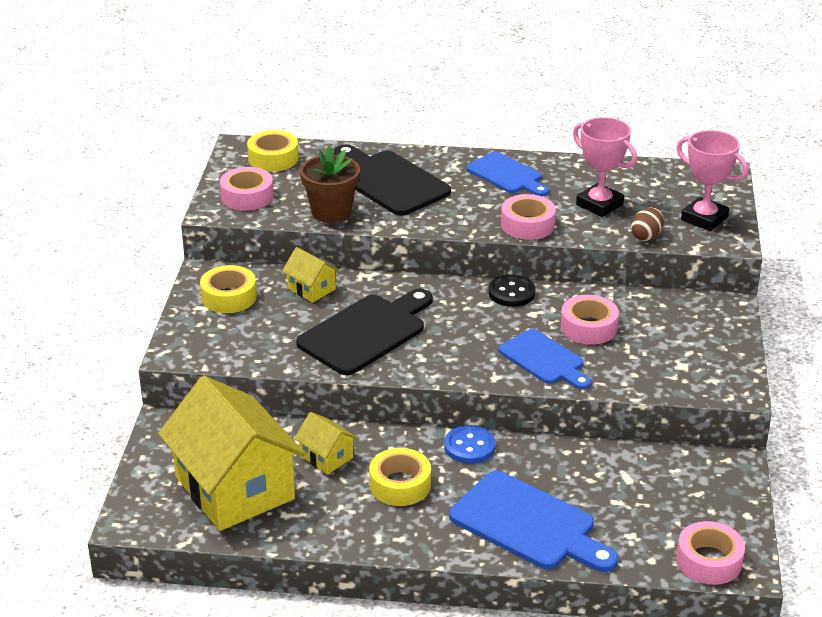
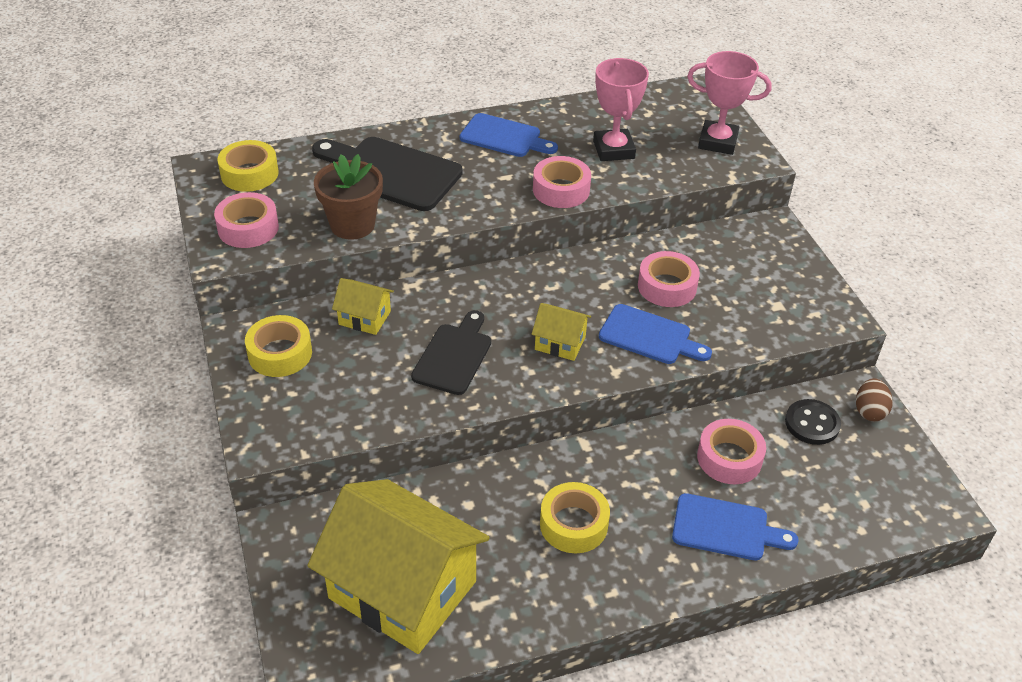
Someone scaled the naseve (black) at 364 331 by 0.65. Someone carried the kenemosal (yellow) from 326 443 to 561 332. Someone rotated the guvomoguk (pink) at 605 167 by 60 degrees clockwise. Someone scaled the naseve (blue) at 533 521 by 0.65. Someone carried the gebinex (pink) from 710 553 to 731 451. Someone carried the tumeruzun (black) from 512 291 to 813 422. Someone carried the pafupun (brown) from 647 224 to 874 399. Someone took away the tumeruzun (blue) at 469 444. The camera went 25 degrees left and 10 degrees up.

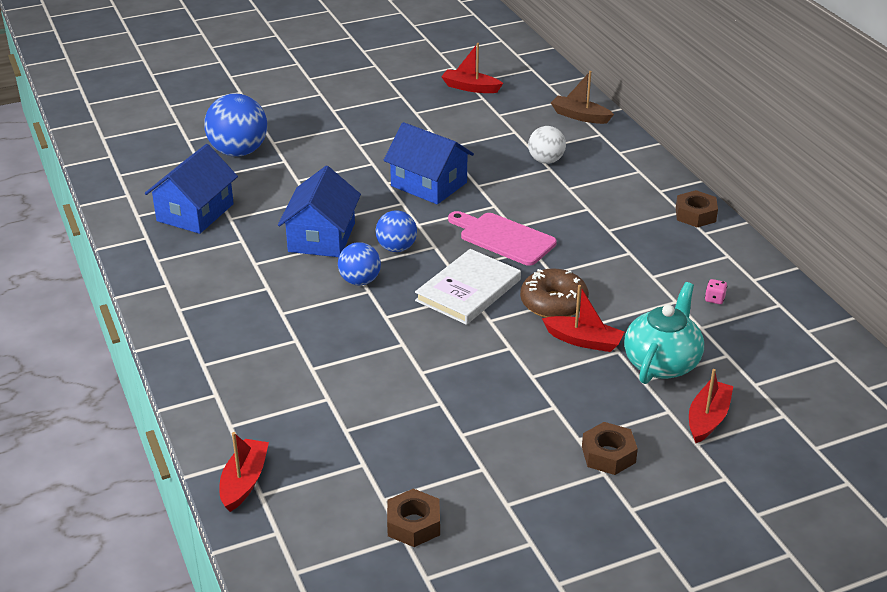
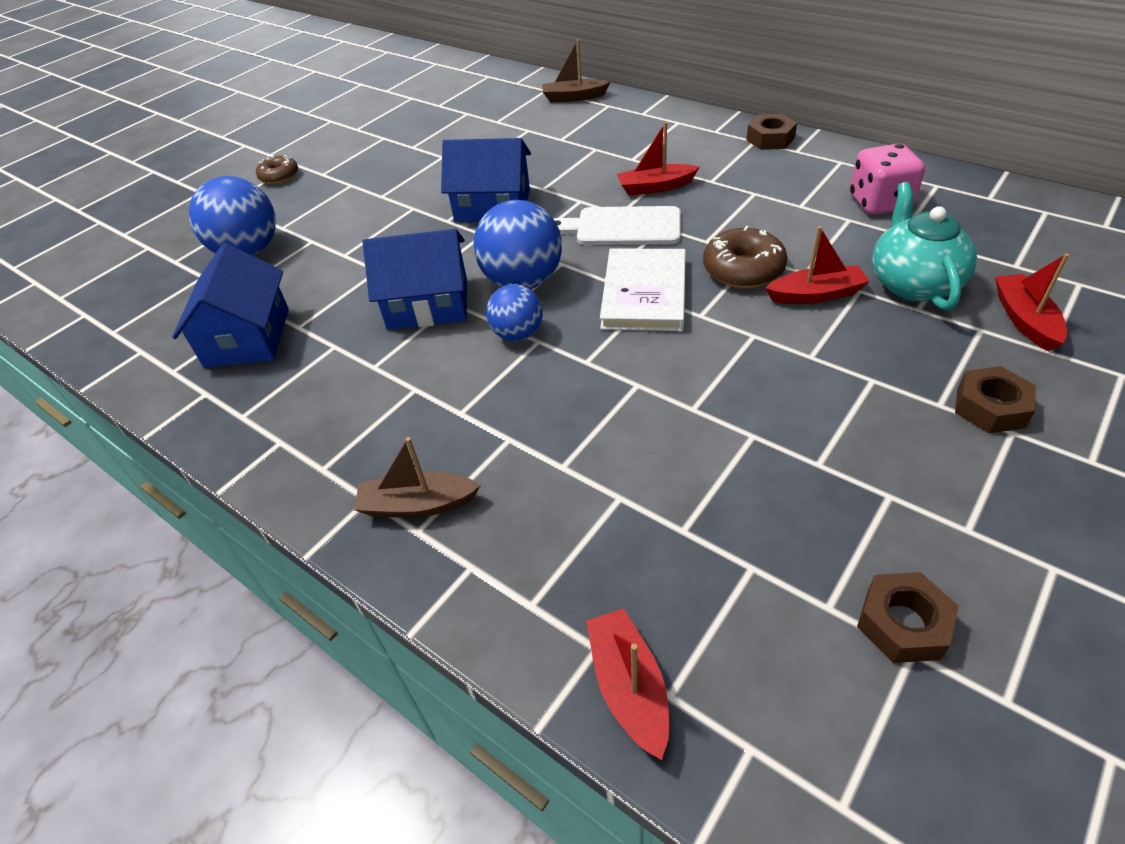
Someone put down the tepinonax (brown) at 277 169. Someone put down the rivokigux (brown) at 417 477. Someone rotated the kenemosal (blue) at 319 211 by 75 degrees counterclockwise. Someone scaled the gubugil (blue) at 396 231 by 1.67. Someone repainted the naseve (pink) at 502 238, which became the naseve (white) at 617 225. Someone carried the rivokigux (red) from 472 68 to 658 158. Someone scaled the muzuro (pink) at 716 291 by 2.48. Someone took away the gubugil (white) at 547 145. The camera went 25 degrees left and 10 degrees up.

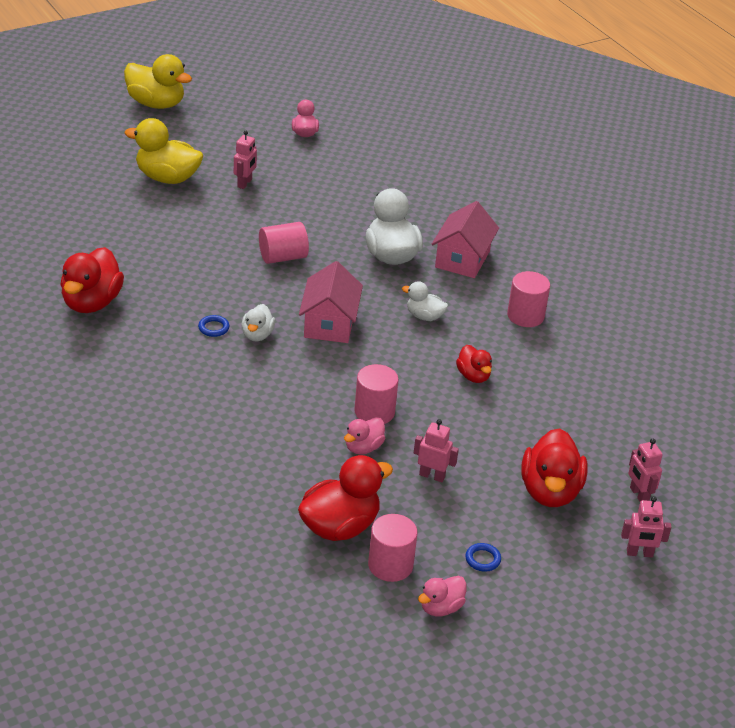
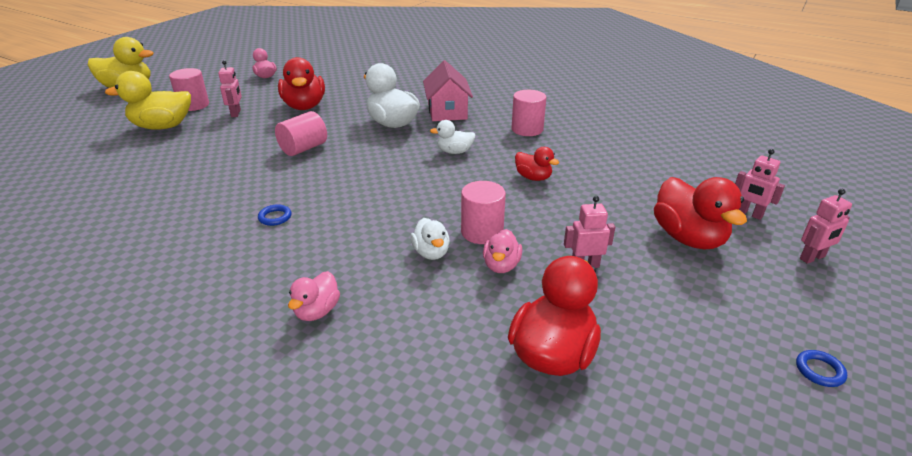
Someone carried the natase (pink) from 393 548 to 189 89. Someone carried the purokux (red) from 92 280 to 301 83. Someone carried the purokux (pink) from 442 596 to 314 296. Someone carried the purokux (white) from 258 322 to 430 239. Someone carried the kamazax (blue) from 483 557 to 821 368. Someone took away the kenemosal (pink) at 331 302. The camera went 25 degrees left and 5 degrees down.

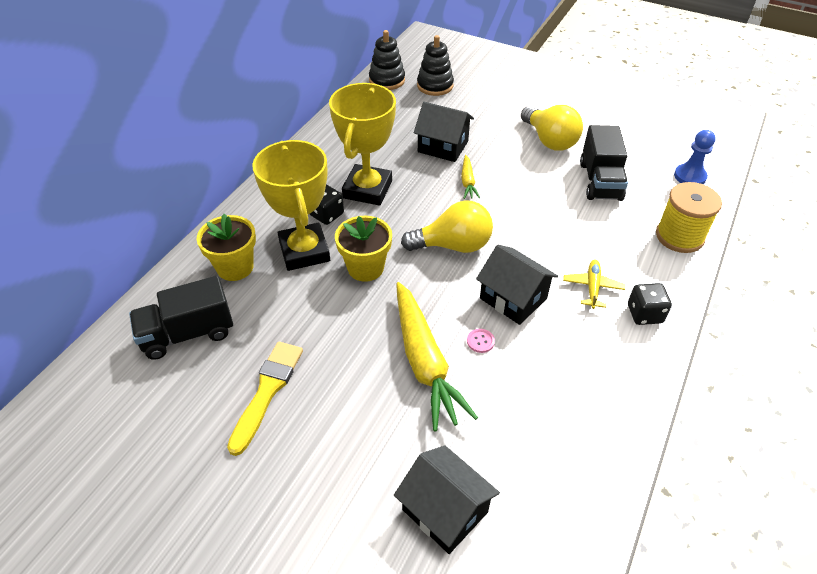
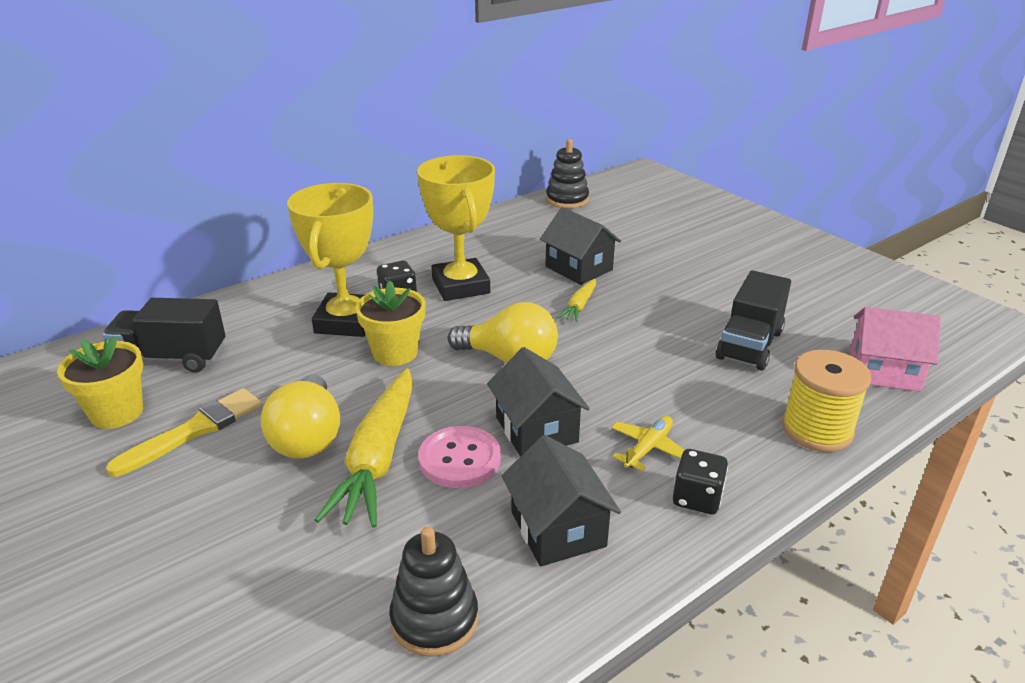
Someone carried the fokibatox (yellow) from 226 247 to 100 382. Someone carried the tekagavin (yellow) from 552 128 to 300 416. Someone carried the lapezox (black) from 435 65 to 433 592. Someone rotated the guvomoguk (yellow) at 362 144 by 60 degrees counterclockwise. Someone scaled the tumeruzun (pink) at 481 341 by 2.21. Someone carried the kenemosal (black) from 447 499 to 561 501. Someone swapped the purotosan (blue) at 695 157 for the kenemosal (pink) at 895 349. The camera went 25 degrees right and 15 degrees down.

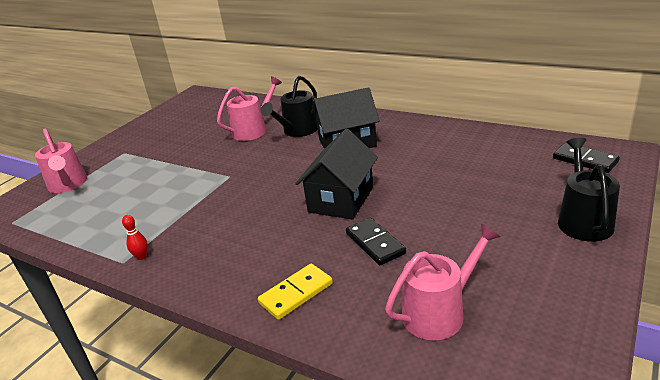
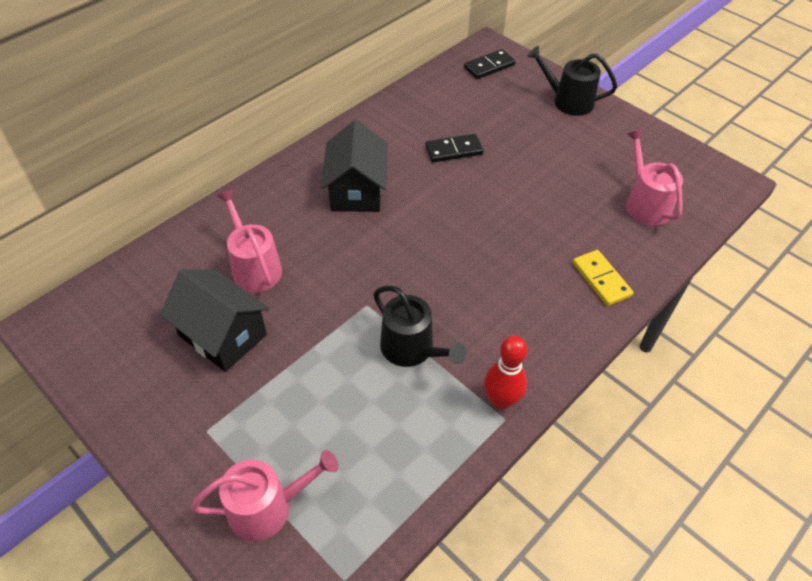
Someone carried the kenemosal (black) from 336 174 to 215 320. Someone carried the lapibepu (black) from 289 106 to 420 326. Someone carried the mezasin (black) from 376 241 to 454 148. Someone scaled the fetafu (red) at 135 237 by 1.85. The camera went 80 degrees left and 20 degrees up.

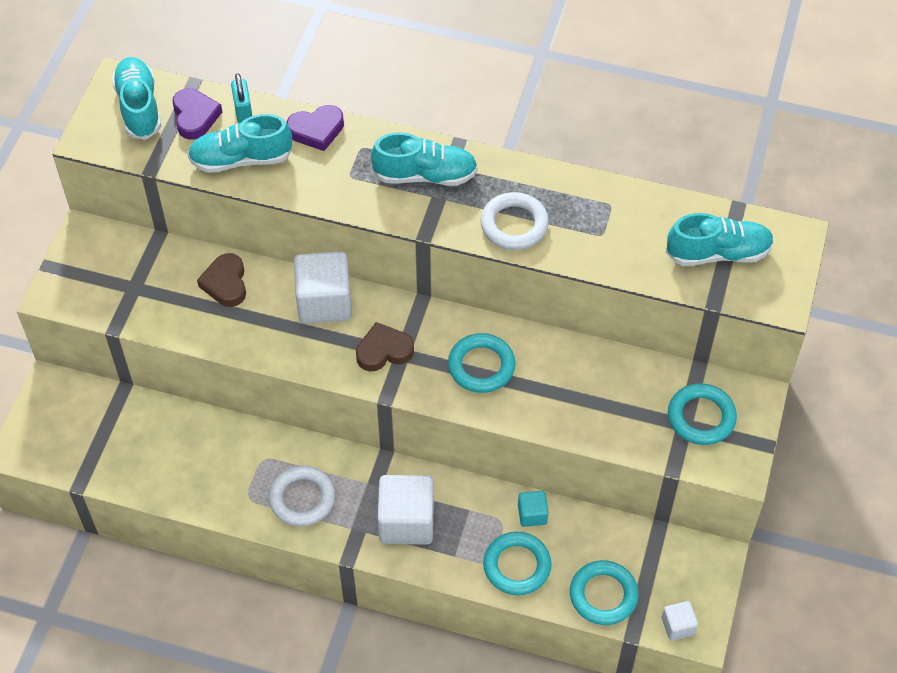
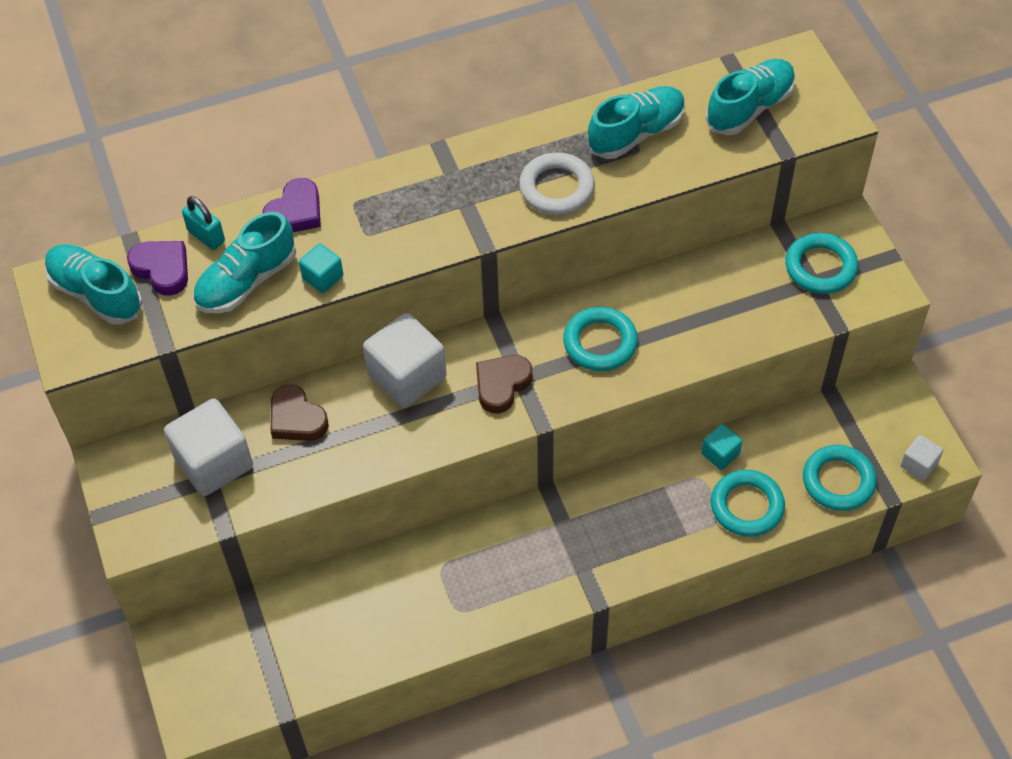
Someone carried the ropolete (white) from 405 510 to 208 447. Someone put down the ropolete (turquoise) at 321 268. Someone carried the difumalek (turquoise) from 424 159 to 636 122. Someone took away the kamazax (white) at 302 495. The camera went 35 degrees left and 0 degrees up.

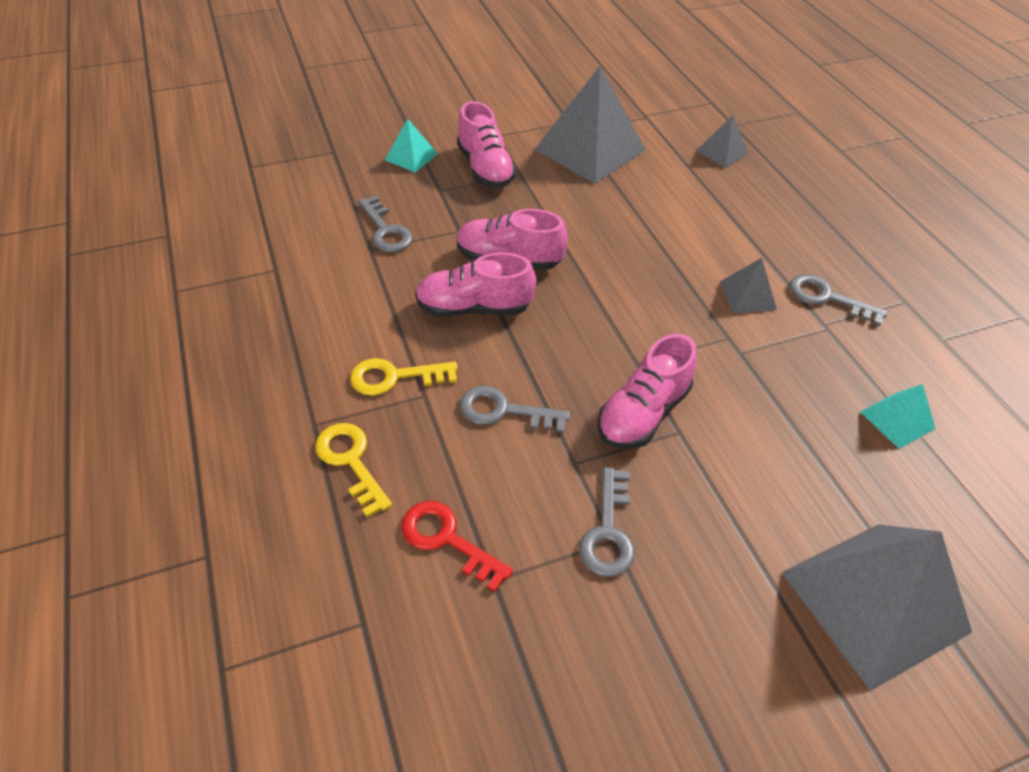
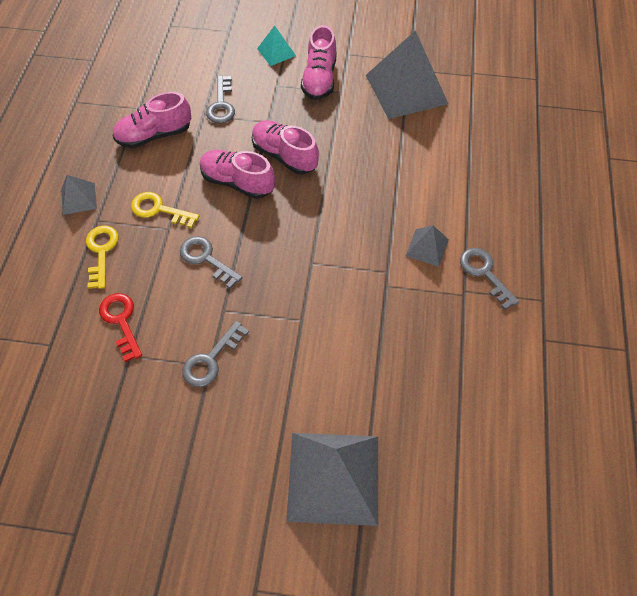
Someone carried the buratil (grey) from 723 141 to 79 195. Someone carried the difumalek (pink) from 647 391 to 152 120. Someone took away the buratil (turquoise) at 898 416. The camera went 30 degrees right and 10 degrees up.

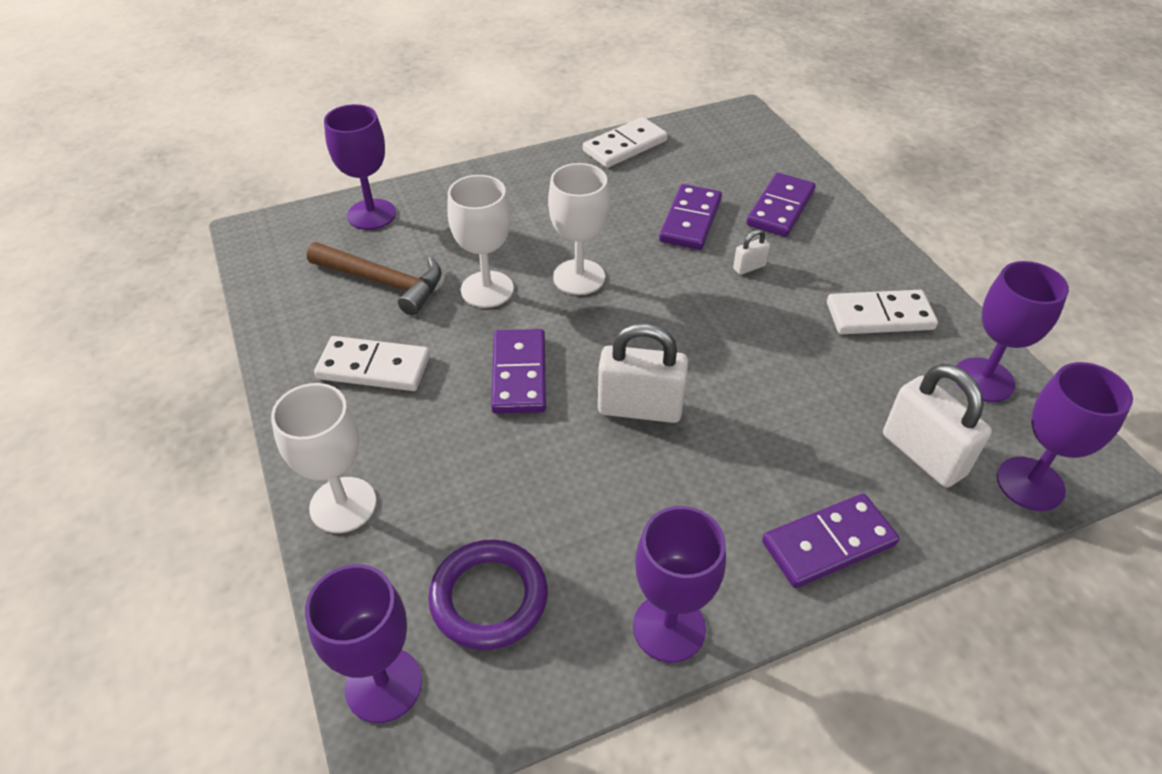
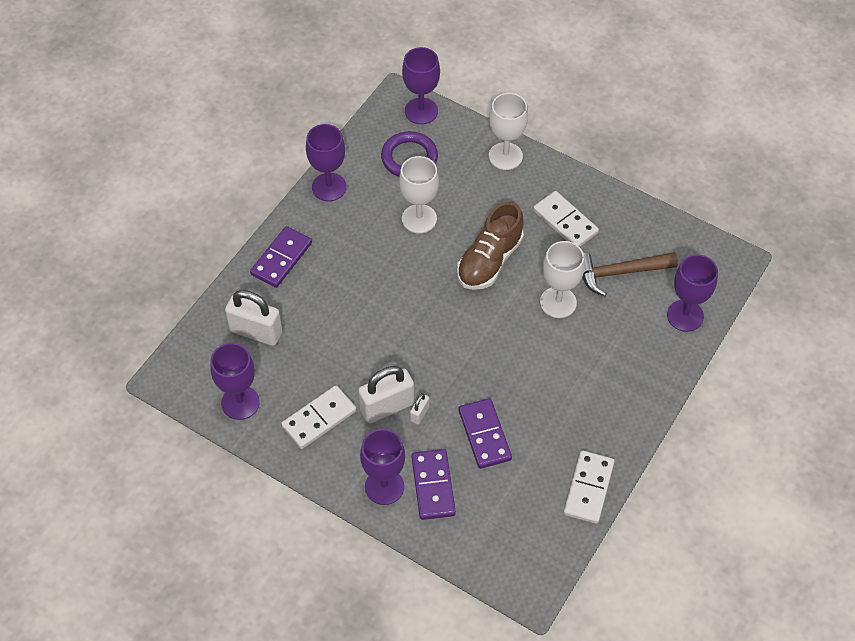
Someone carried the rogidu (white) from 643 373 to 386 394. Someone carried the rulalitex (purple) from 1065 436 to 382 467. Someone carried the rulalitex (white) from 579 229 to 419 194. Someone swapped the mezasin (purple) at 518 371 for the difumalek (brown) at 490 245. Someone rotated the mezasin (white) at 372 363 by 75 degrees clockwise. The camera went 145 degrees right and 10 degrees up.

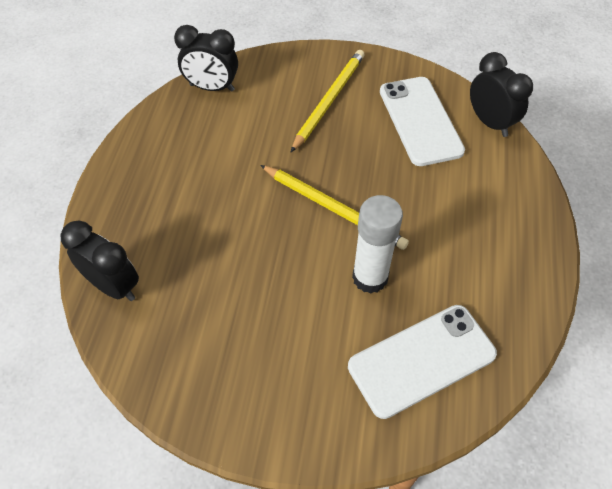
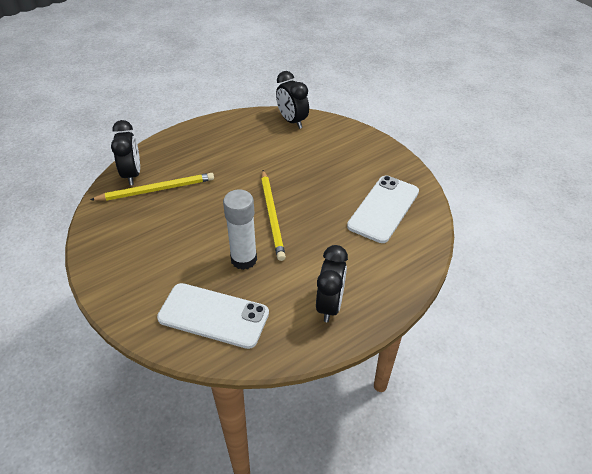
Someone carried the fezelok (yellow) from 328 101 to 152 187. Someone carried the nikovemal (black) from 501 94 to 332 283. The camera went 45 degrees right and 10 degrees down.

